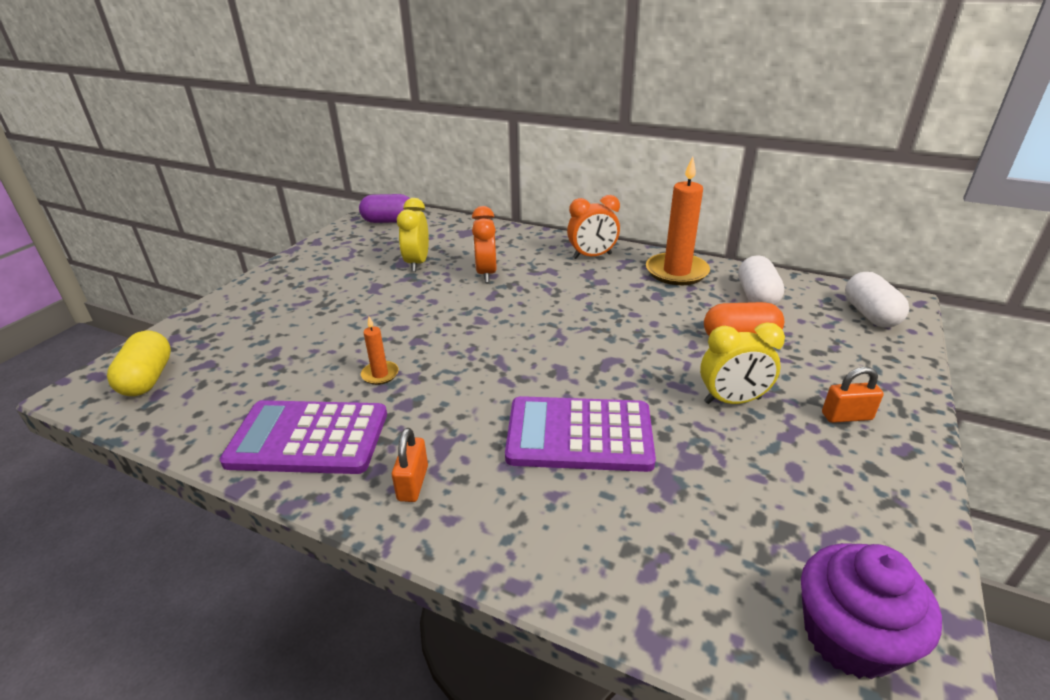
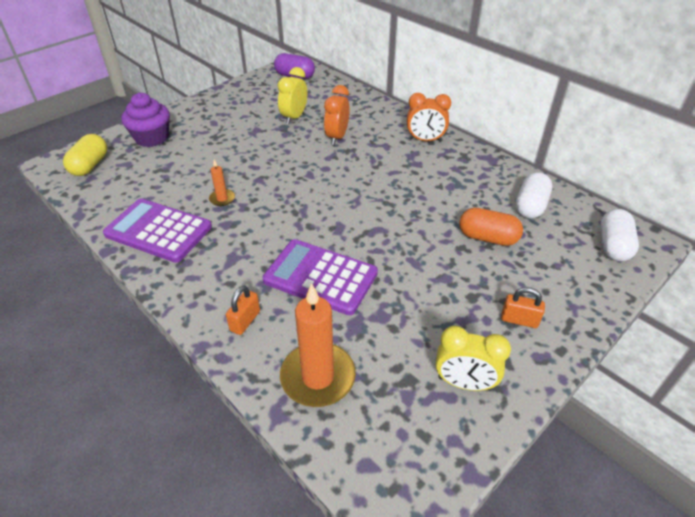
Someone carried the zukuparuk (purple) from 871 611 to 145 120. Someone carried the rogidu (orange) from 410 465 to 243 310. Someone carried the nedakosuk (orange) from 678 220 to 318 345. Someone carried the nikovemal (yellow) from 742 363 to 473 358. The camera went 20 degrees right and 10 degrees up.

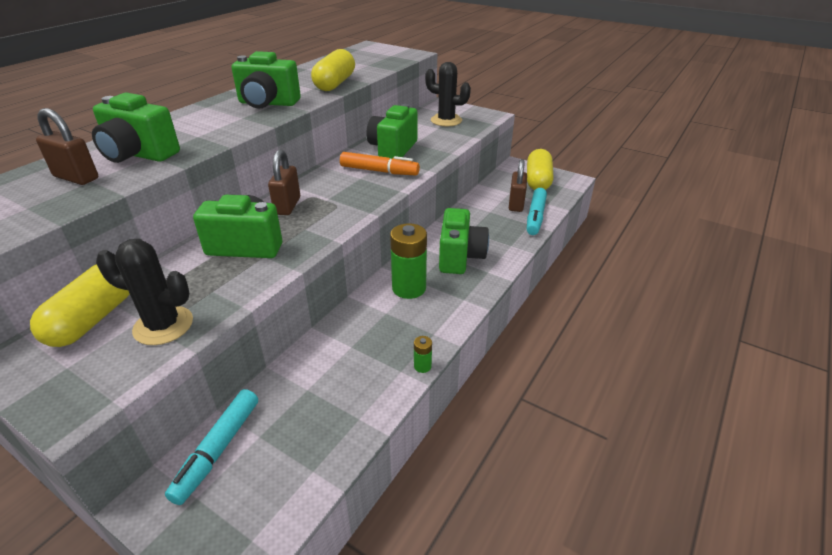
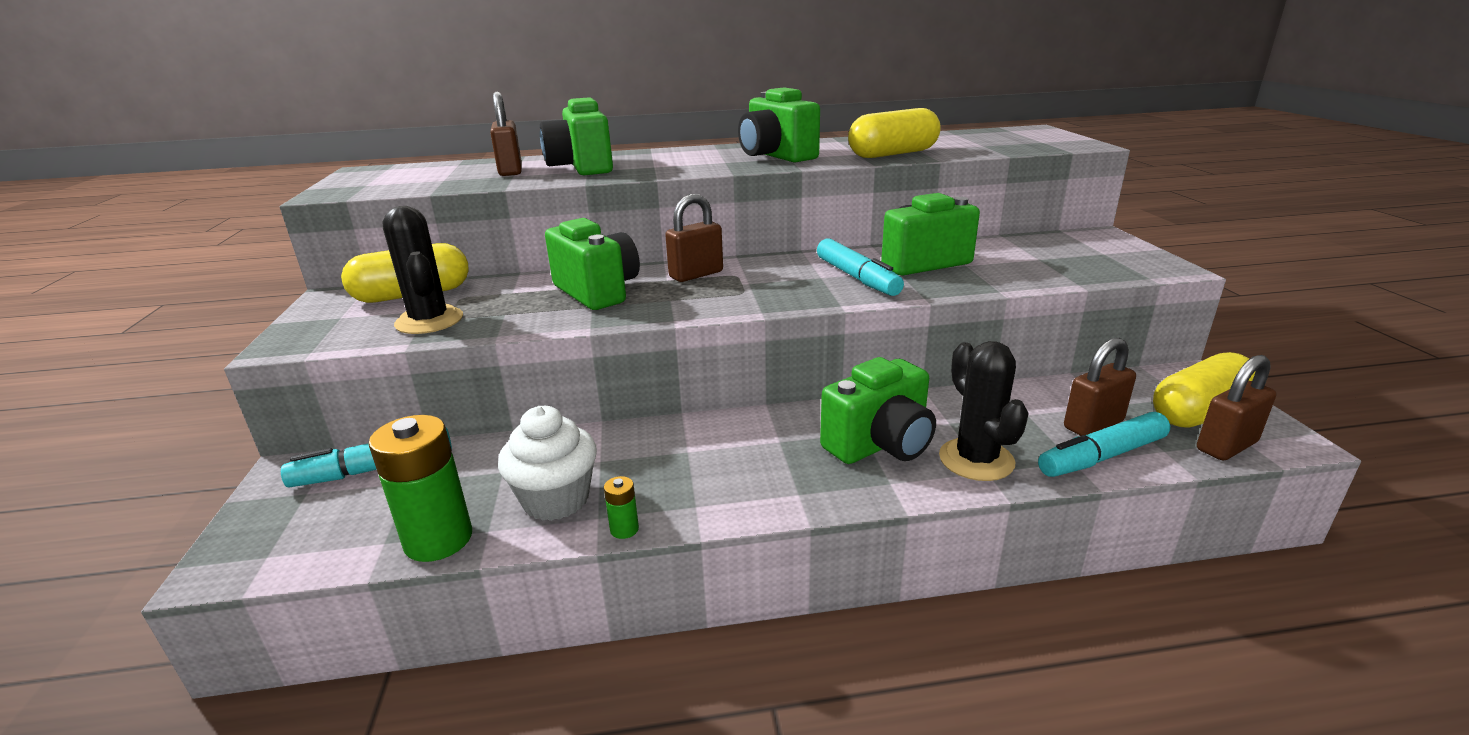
Someone carried the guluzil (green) from 408 261 to 420 488. Someone put down the zukuparuk (white) at 547 463. Someone repainted the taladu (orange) at 380 163, which became the taladu (turquoise) at 860 267. Someone carried the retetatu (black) from 448 94 to 984 411. Someone put down the rogidu (brown) at 1236 407. The camera went 50 degrees right and 10 degrees down.

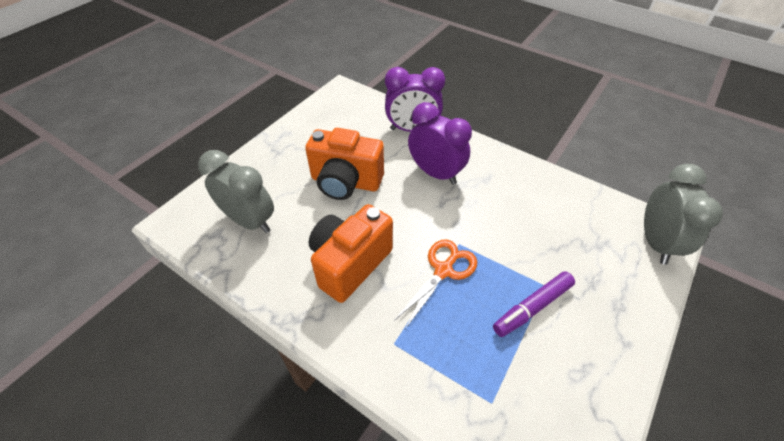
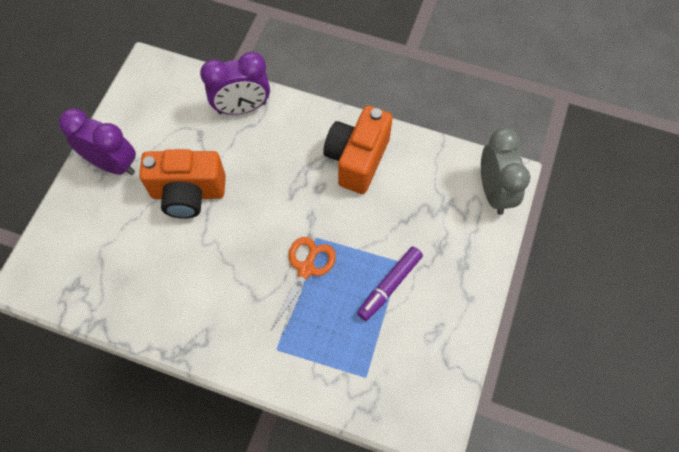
Someone carried the nikovemal (purple) from 440 143 to 97 142. Someone carried the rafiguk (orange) from 351 253 to 358 150. Someone took away the nikovemal (grey) at 236 191. The camera went 15 degrees left and 15 degrees up.

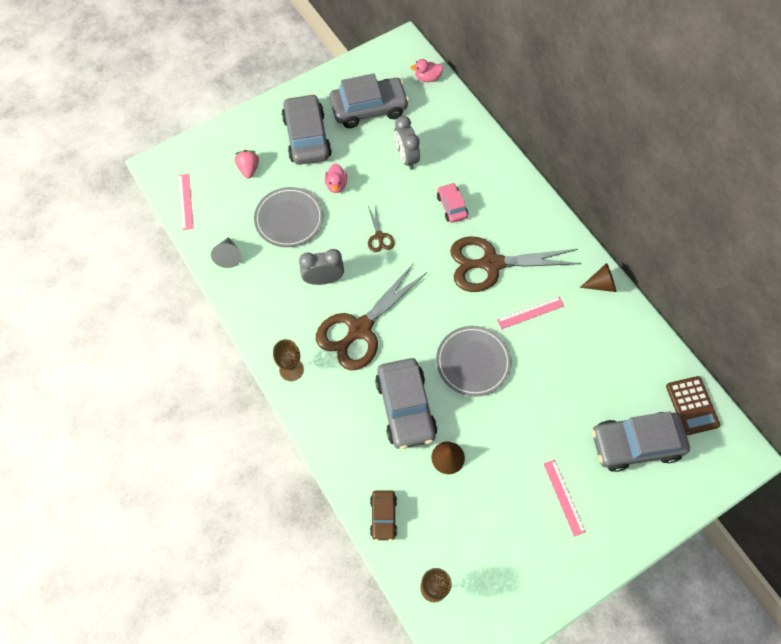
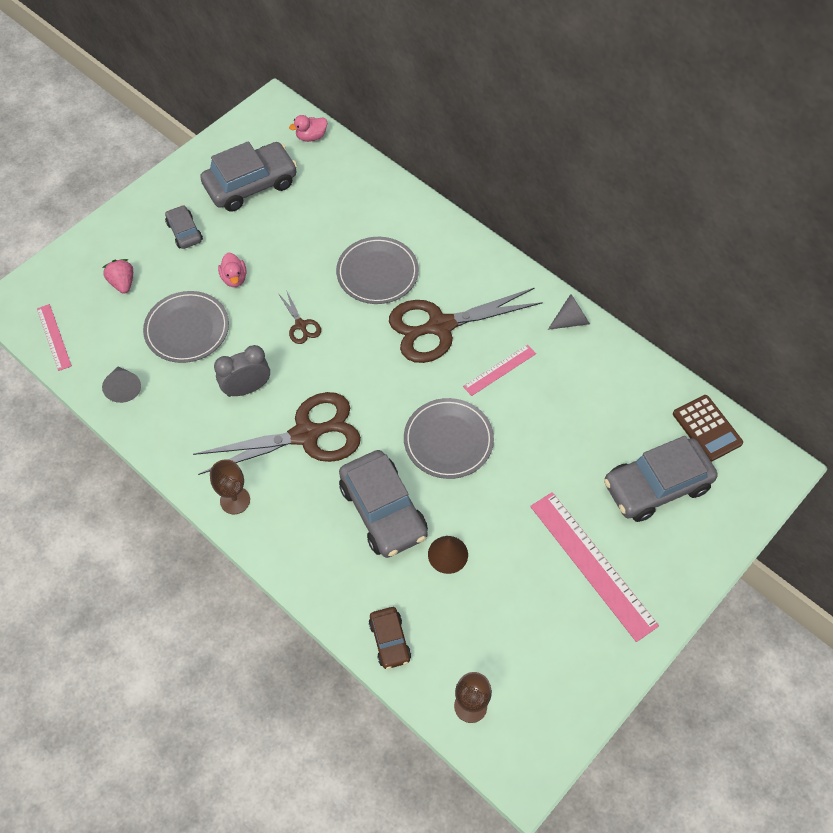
Someone scaled the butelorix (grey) at 307 129 by 0.52. Someone rotated the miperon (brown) at 371 316 by 135 degrees counterclockwise. Someone swapped the butelorix (pink) at 452 203 for the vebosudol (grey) at 377 270. Someone scaled the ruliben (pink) at 564 498 by 1.88. Someone repainted the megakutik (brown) at 598 277, which became the megakutik (grey) at 569 312. Someone took away the nikovemal (grey) at 407 143. The camera went 15 degrees left and 5 degrees down.

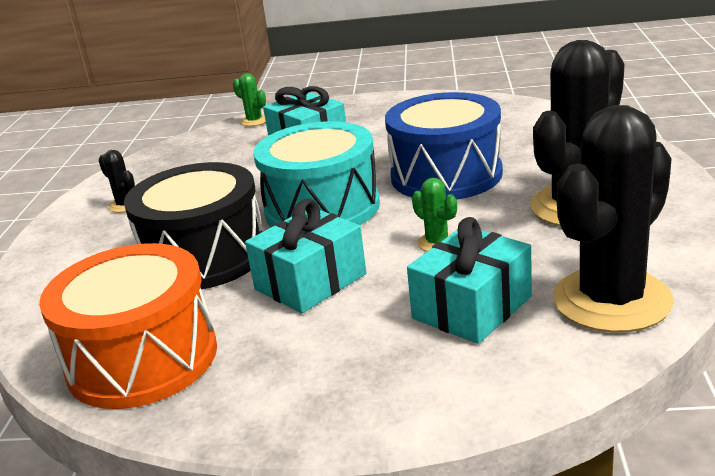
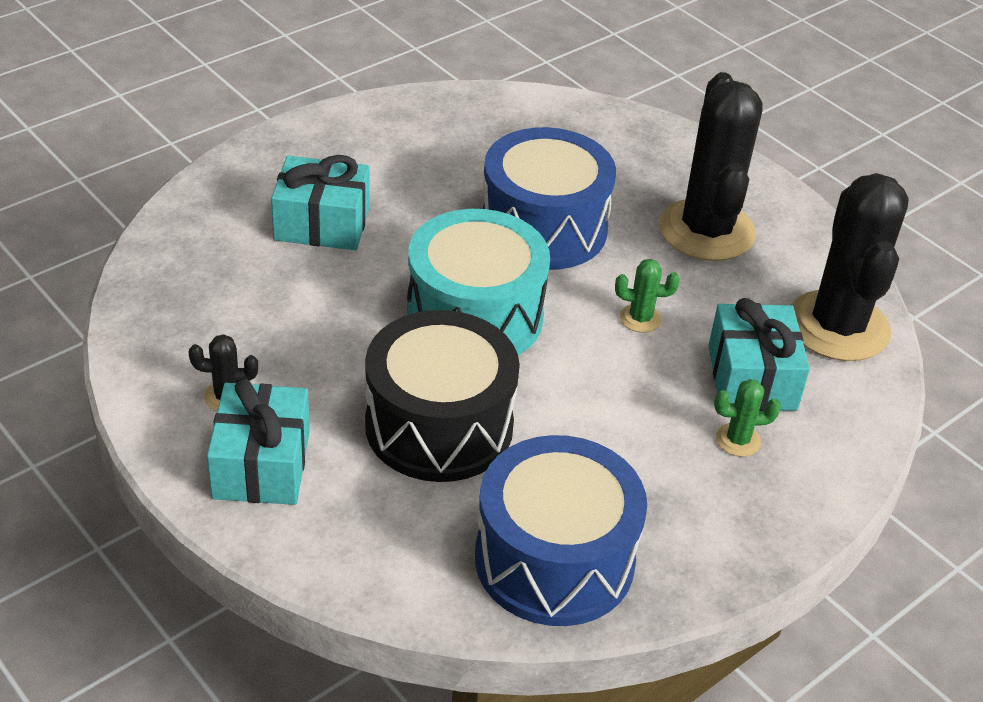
Someone carried the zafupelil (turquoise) from 305 256 to 258 442. Someone repainted the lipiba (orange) at 128 326, which became the lipiba (blue) at 561 530. Someone carried the retetatu (green) from 249 99 to 747 418. The camera went 50 degrees left and 15 degrees up.

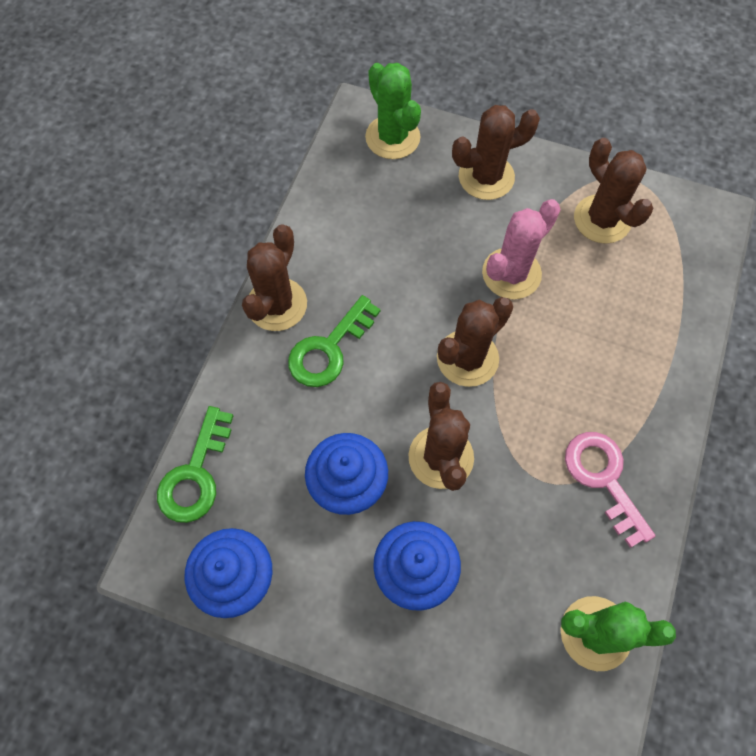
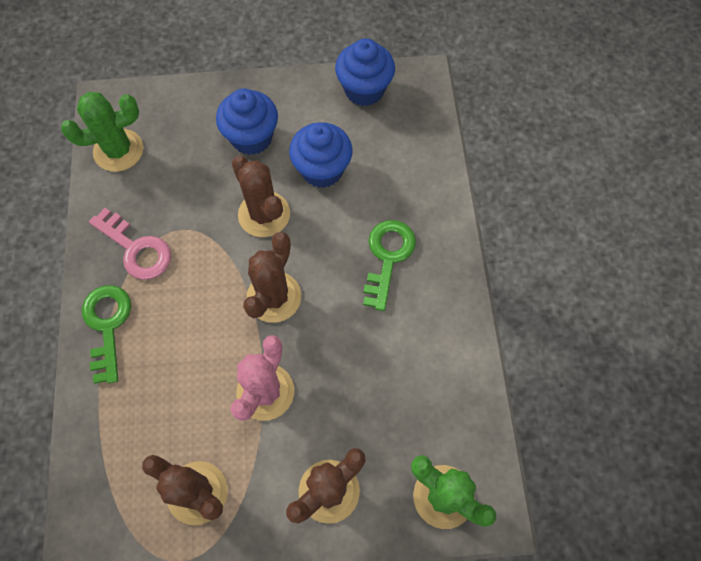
Someone carried the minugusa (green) from 195 464 to 106 334. Someone took away the retetatu (brown) at 274 277. The camera went 155 degrees right and 0 degrees up.

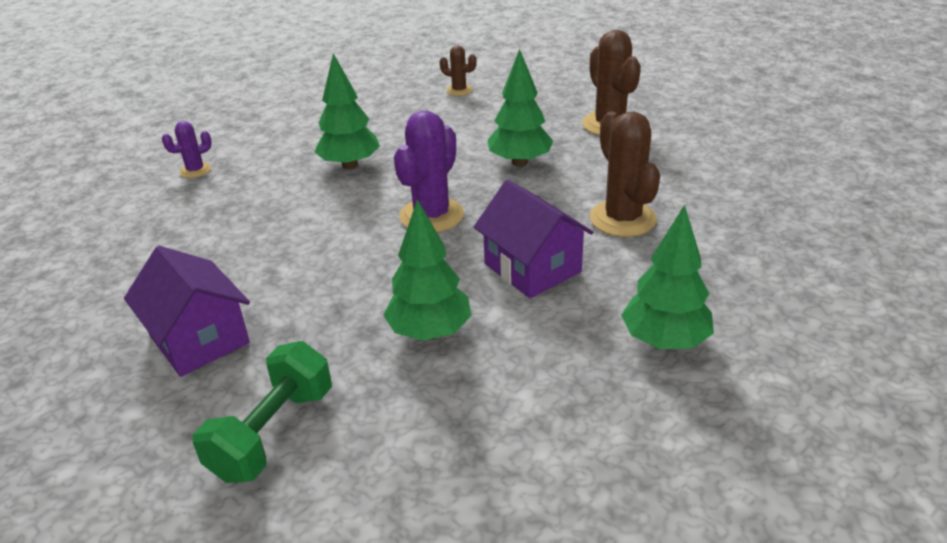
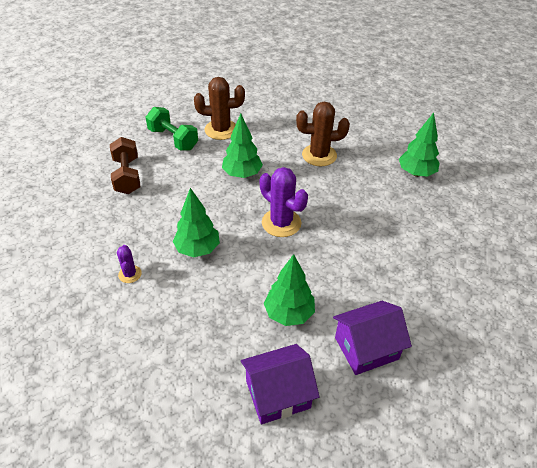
Someone swapped the retetatu (brown) at 458 70 for the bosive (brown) at 125 165. Someone carried the retetatu (purple) from 187 149 to 129 264. Someone carried the bosive (green) from 262 412 to 172 129. Someone carried the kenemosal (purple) from 534 238 to 280 384. Someone carried the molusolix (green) from 427 270 to 289 290. The camera went 75 degrees left and 10 degrees up.

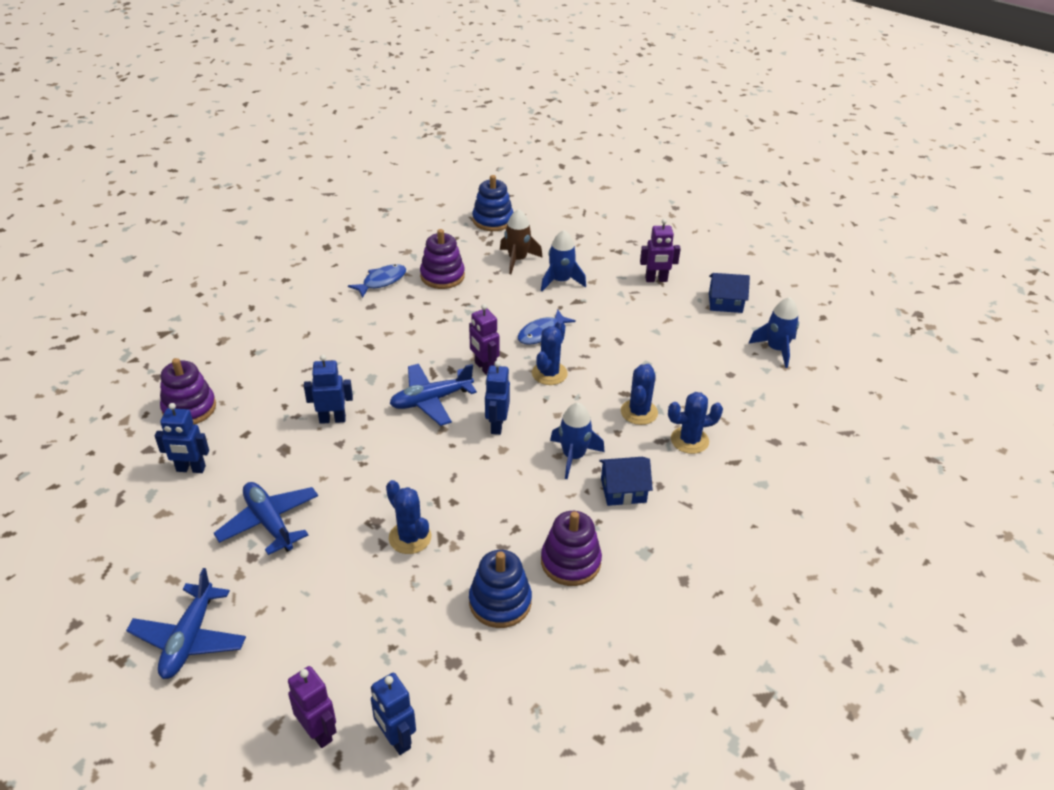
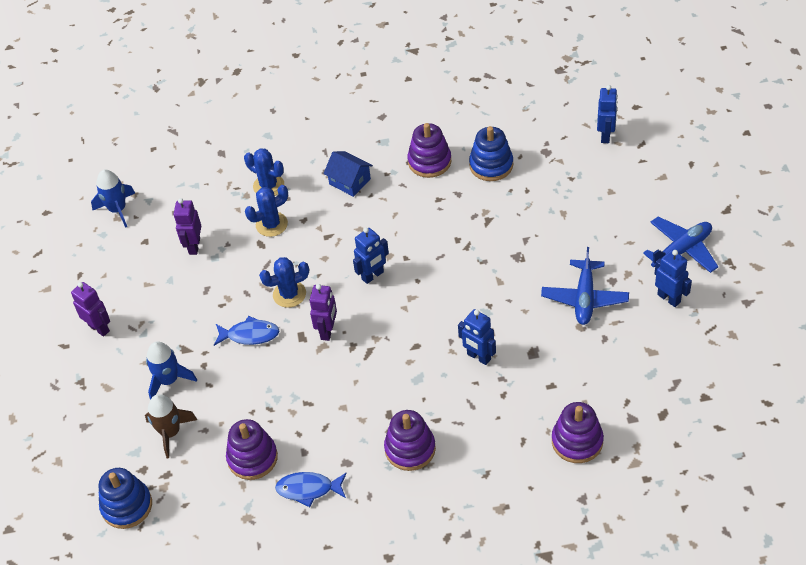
Someone carried the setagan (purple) from 312 707 to 187 226. Someone put down the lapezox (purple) at 410 440. Someone carried the setagan (blue) from 182 438 to 673 278. Someone took away the retetatu (blue) at 409 517. Someone took away the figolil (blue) at 433 395. Someone took away the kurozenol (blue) at 577 440. Someone took away the kenemosal (blue) at 729 293. The camera went 130 degrees left and 10 degrees up.

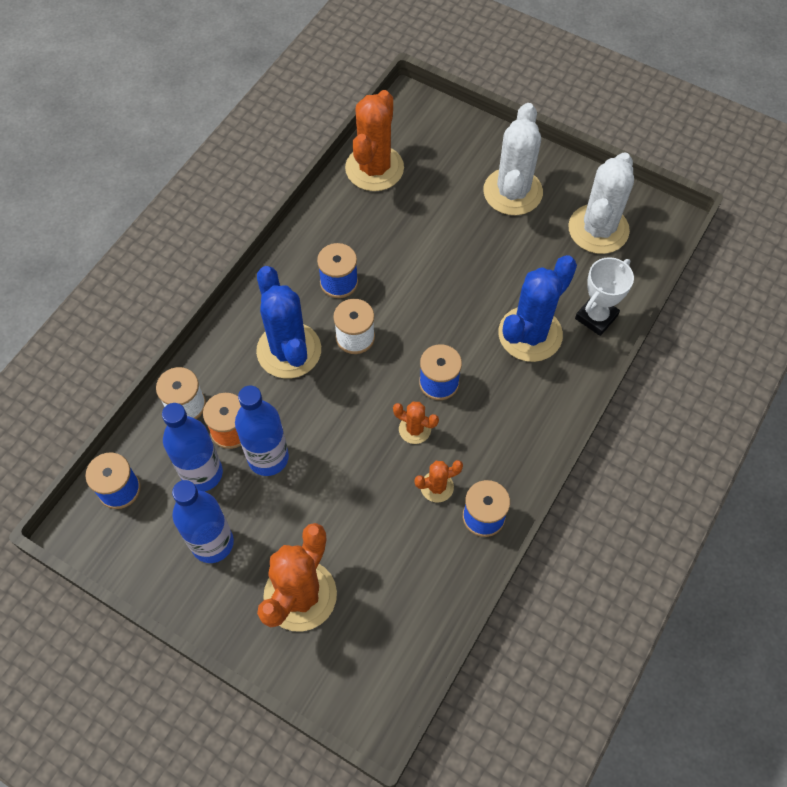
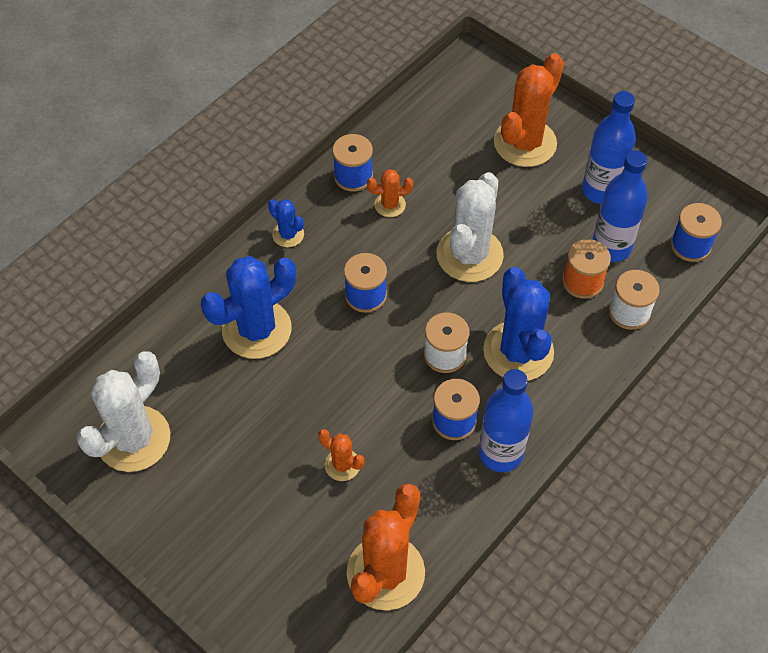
Someone put down the retetatu (blue) at 286 223. Someone carried the retetatu (orange) from 416 423 to 341 455. Someone carried the retetatu (white) from 513 159 to 470 227. Someone carried the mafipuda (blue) from 262 430 to 506 420. Someone took away the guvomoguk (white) at 604 296. The camera went 170 degrees left and 5 degrees down.

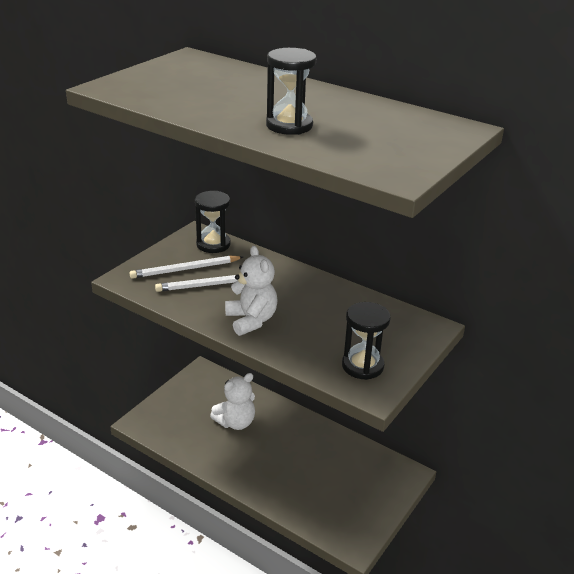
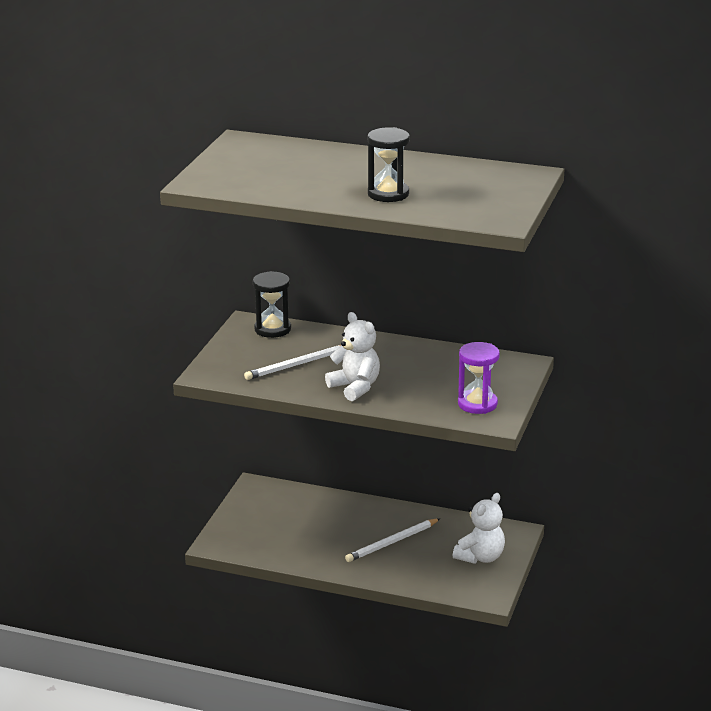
Someone carried the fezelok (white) from 186 267 to 393 540. Someone carried the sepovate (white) from 232 401 to 479 528. Someone repainted the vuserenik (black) at 366 341, which became the vuserenik (purple) at 479 378. The camera went 15 degrees left and 5 degrees down.

